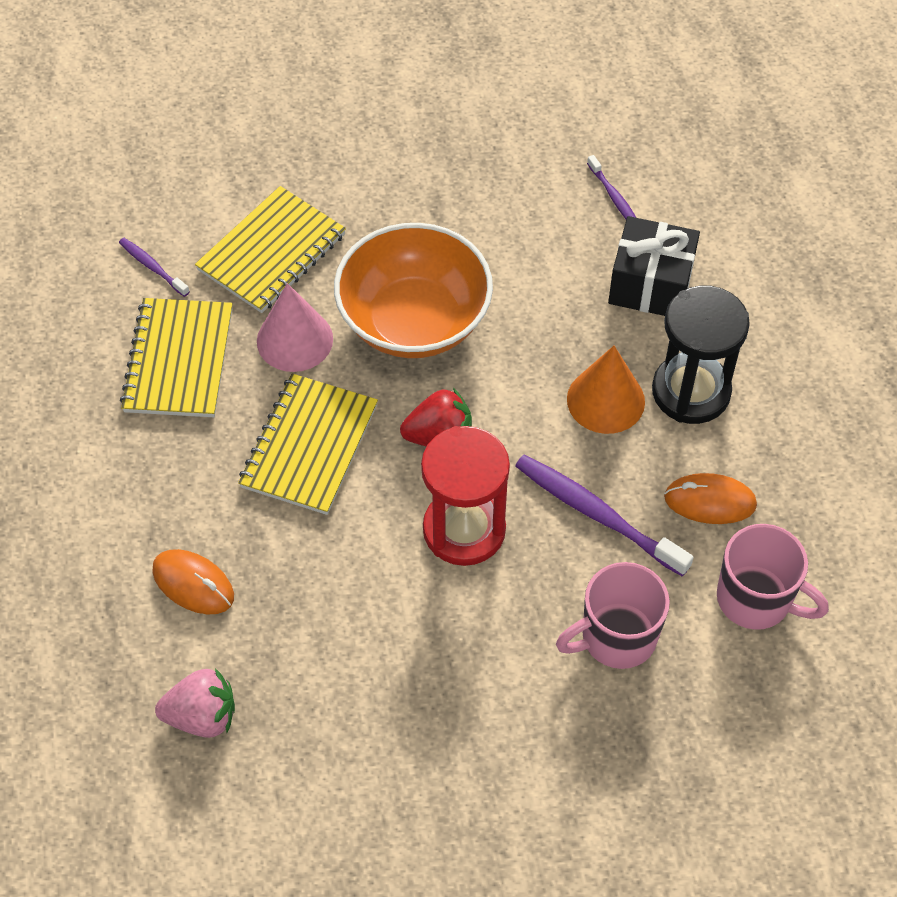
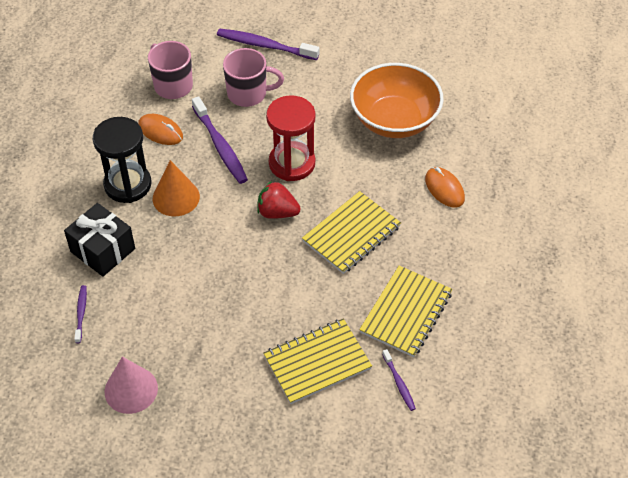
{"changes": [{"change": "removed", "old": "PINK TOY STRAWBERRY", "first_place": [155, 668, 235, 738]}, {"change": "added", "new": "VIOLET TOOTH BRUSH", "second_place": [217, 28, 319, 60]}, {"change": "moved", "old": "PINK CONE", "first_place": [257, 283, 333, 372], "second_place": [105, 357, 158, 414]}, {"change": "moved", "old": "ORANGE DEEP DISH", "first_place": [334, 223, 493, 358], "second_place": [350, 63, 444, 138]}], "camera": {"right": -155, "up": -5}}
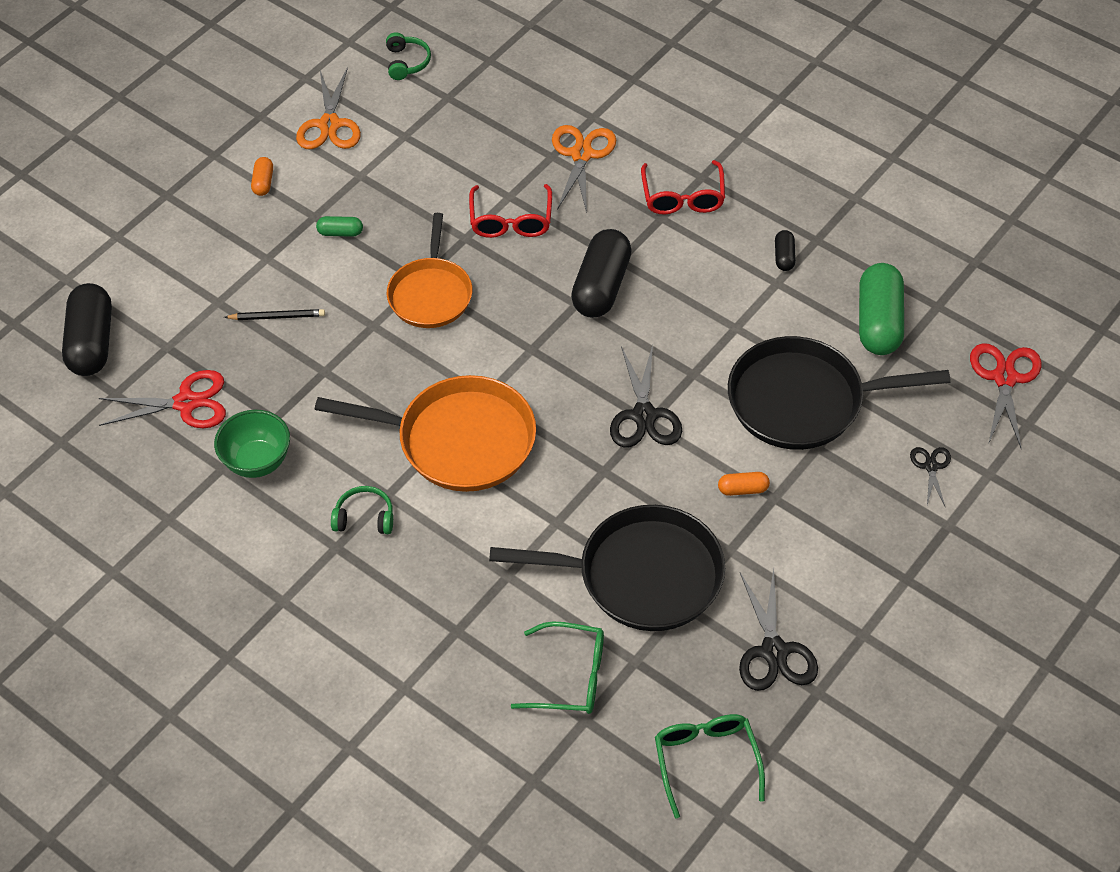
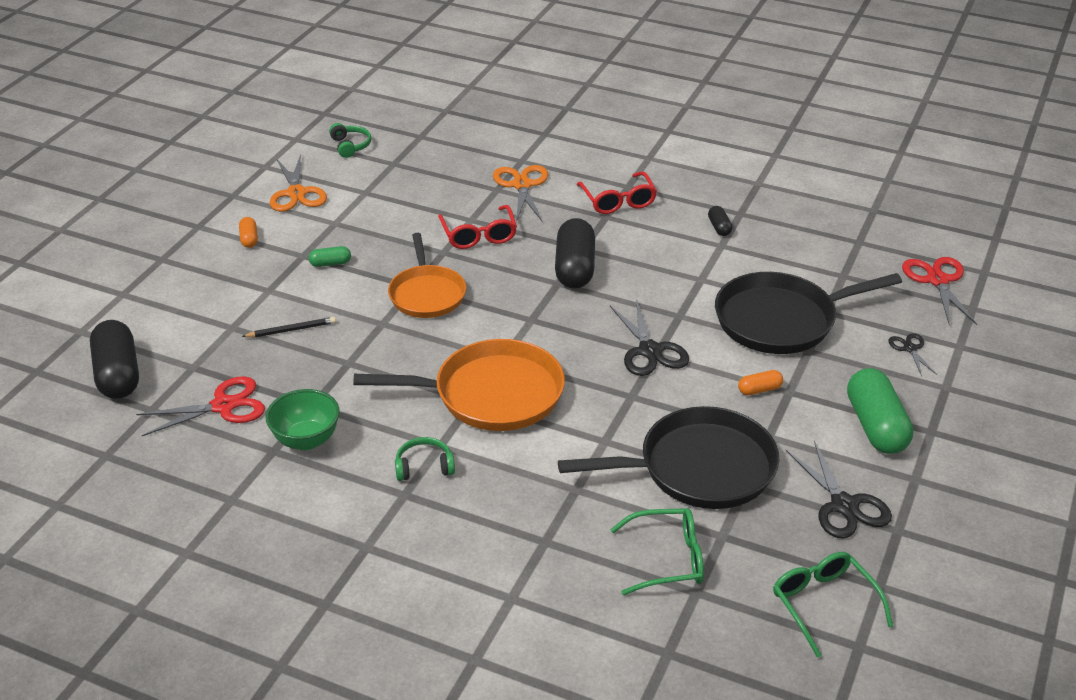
{"changes": [{"change": "moved", "old": "LEAF-GREEN CAPSULE", "first_place": [859, 263, 904, 355], "second_place": [847, 368, 913, 454]}], "camera": {"right": -15, "up": -15}}
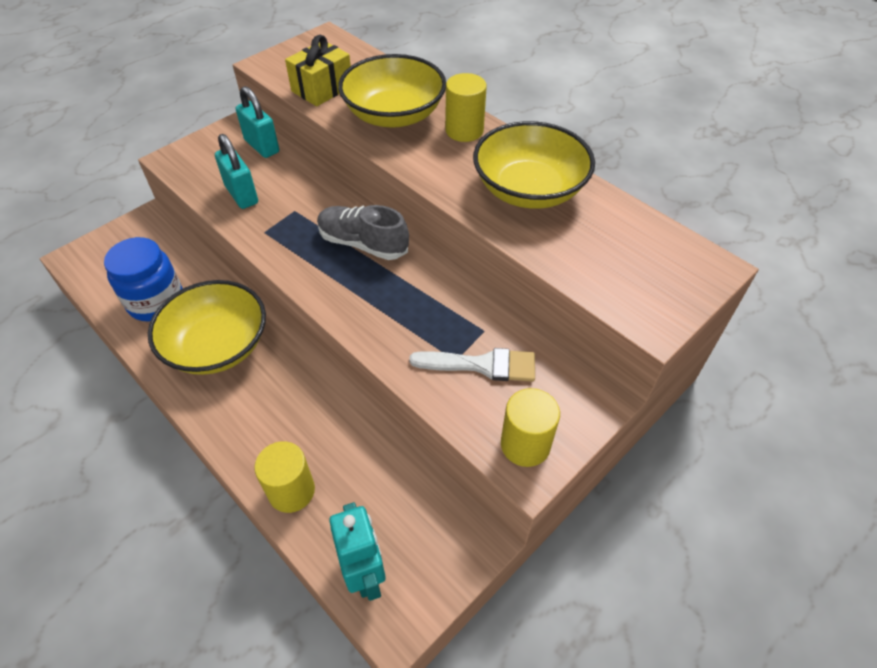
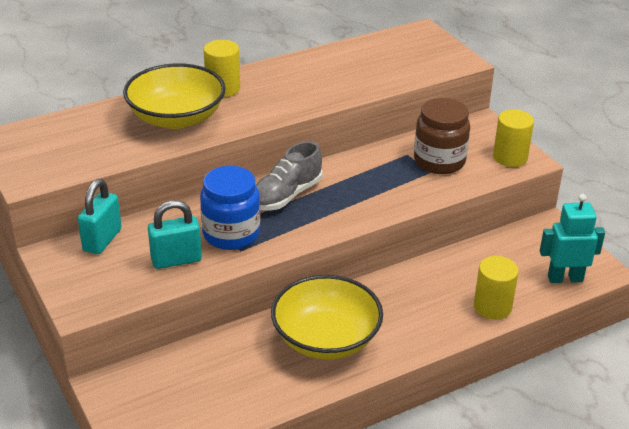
{"changes": [{"change": "removed", "old": "BRIGHT YELLOW PRESENT", "first_place": [285, 35, 351, 106]}, {"change": "removed", "old": "BRIGHT YELLOW DEEP DISH", "first_place": [473, 121, 595, 209]}, {"change": "moved", "old": "COBALT JAR", "first_place": [104, 237, 183, 322], "second_place": [200, 166, 260, 250]}, {"change": "replaced", "old": "PURE WHITE PAINT BRUSH", "new": "DARK BROWN JAR", "first_place": [409, 348, 535, 382], "second_place": [414, 98, 470, 174]}, {"change": "turned", "old": "TURQUOISE PADLOCK", "first_place": [236, 86, 279, 158], "second_place": [78, 179, 122, 254], "degrees": -45}], "camera": {"right": -75, "up": -15}}
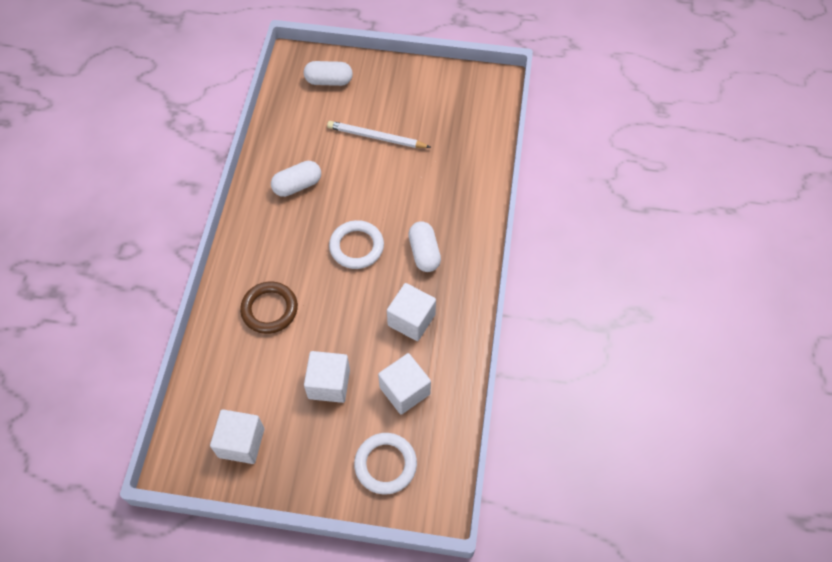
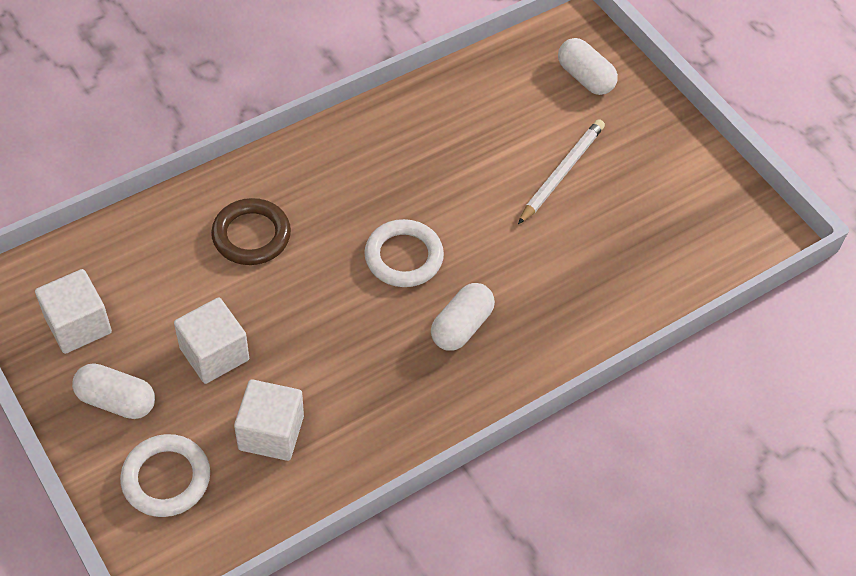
{"changes": [{"change": "removed", "old": "PURE WHITE SOLID CUBE", "first_place": [387, 283, 436, 341]}, {"change": "moved", "old": "PURE WHITE CAPSULE", "first_place": [271, 161, 321, 197], "second_place": [72, 363, 155, 419]}, {"change": "turned", "old": "PURE WHITE LEAD PENCIL", "first_place": [327, 121, 431, 148], "second_place": [518, 119, 605, 224], "degrees": 60}], "camera": {"right": 45, "up": -5}}
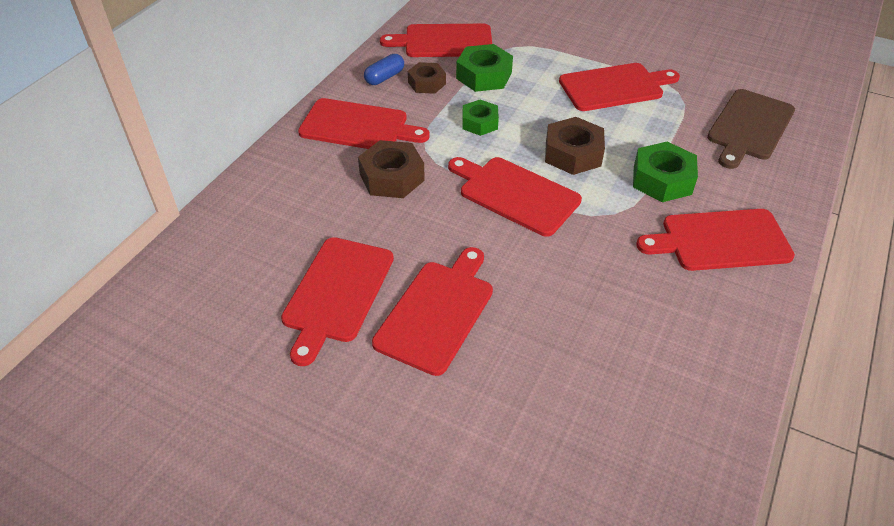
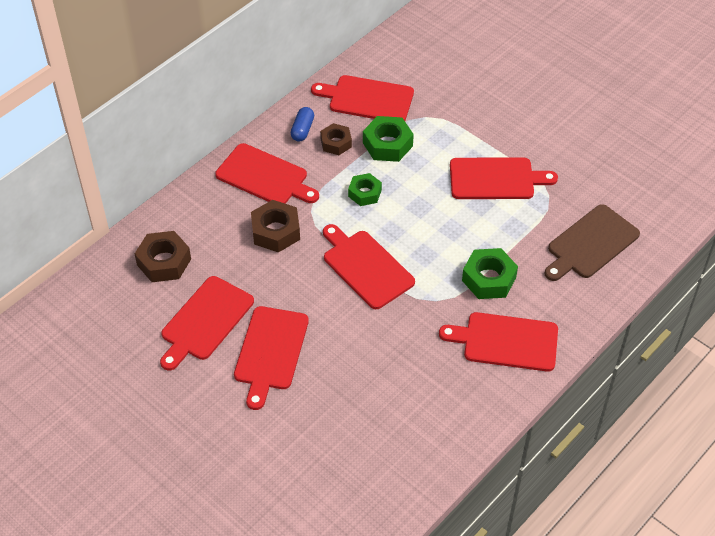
{"changes": [{"change": "moved", "old": "DARK BROWN HEX NUT", "first_place": [545, 117, 605, 175], "second_place": [135, 231, 191, 282]}, {"change": "turned", "old": "COBALT CAPSULE", "first_place": [364, 54, 404, 85], "second_place": [291, 107, 314, 141], "degrees": -45}, {"change": "turned", "old": "SCARLET CUTTING BOARD", "first_place": [372, 247, 493, 376], "second_place": [234, 306, 309, 410], "degrees": 150}], "camera": {"right": 15, "up": 5}}
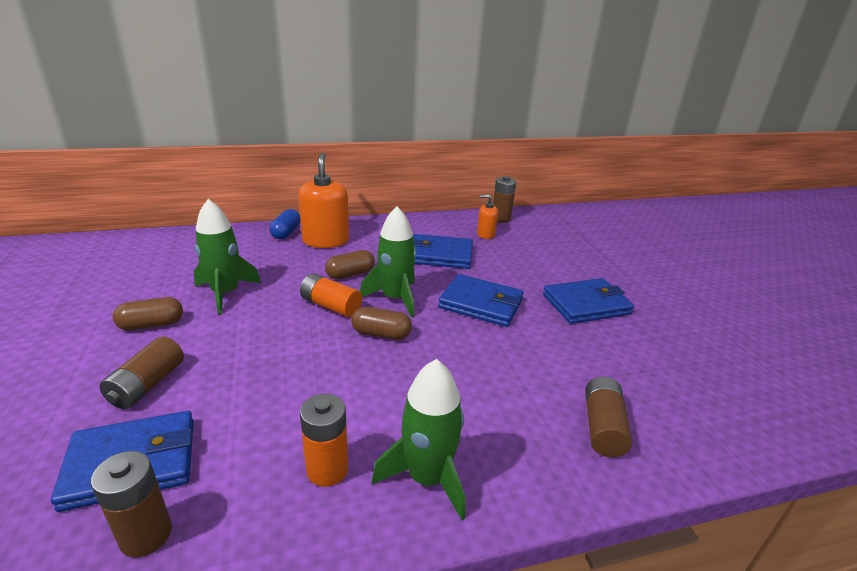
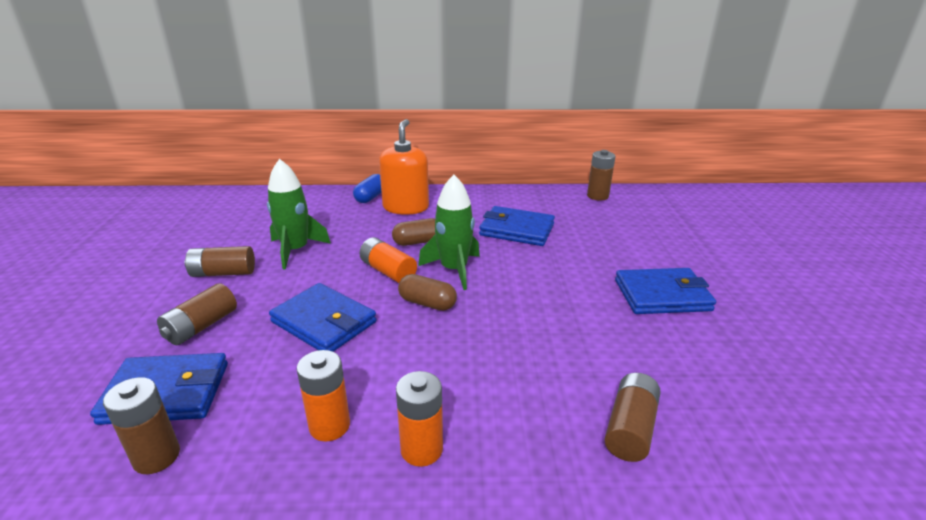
{"changes": [{"change": "removed", "old": "ORANGE SOAP PUMP", "first_place": [477, 194, 498, 239]}, {"change": "moved", "old": "COBALT CARD WALLET", "first_place": [438, 274, 524, 327], "second_place": [269, 283, 376, 352]}, {"change": "replaced", "old": "DARK BROWN CAPSULE", "new": "DARK BROWN AA BATTERY", "first_place": [113, 297, 183, 330], "second_place": [184, 246, 255, 277]}, {"change": "replaced", "old": "LEAF-GREEN ROCKET", "new": "ORANGE AA BATTERY", "first_place": [372, 359, 466, 520], "second_place": [396, 371, 443, 467]}], "camera": {"right": 15, "up": 0}}
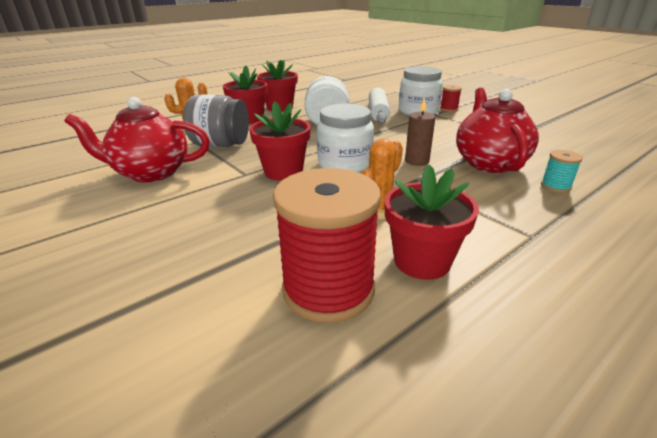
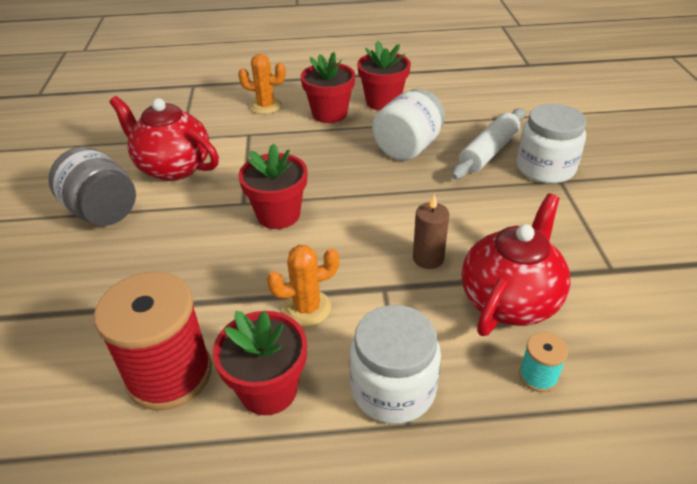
{"changes": [{"change": "removed", "old": "SCARLET BOBBIN", "first_place": [440, 85, 462, 112]}, {"change": "moved", "old": "ASH-GREY JAR", "first_place": [183, 94, 249, 147], "second_place": [48, 147, 136, 226]}, {"change": "moved", "old": "PURE WHITE JAR", "first_place": [317, 104, 374, 173], "second_place": [349, 305, 441, 424]}], "camera": {"right": 35, "up": 10}}
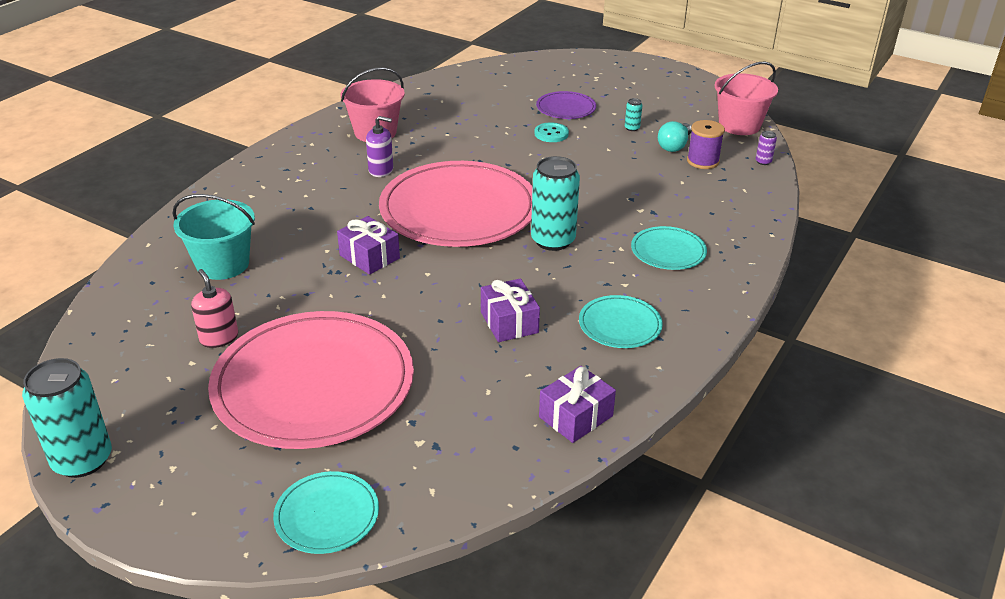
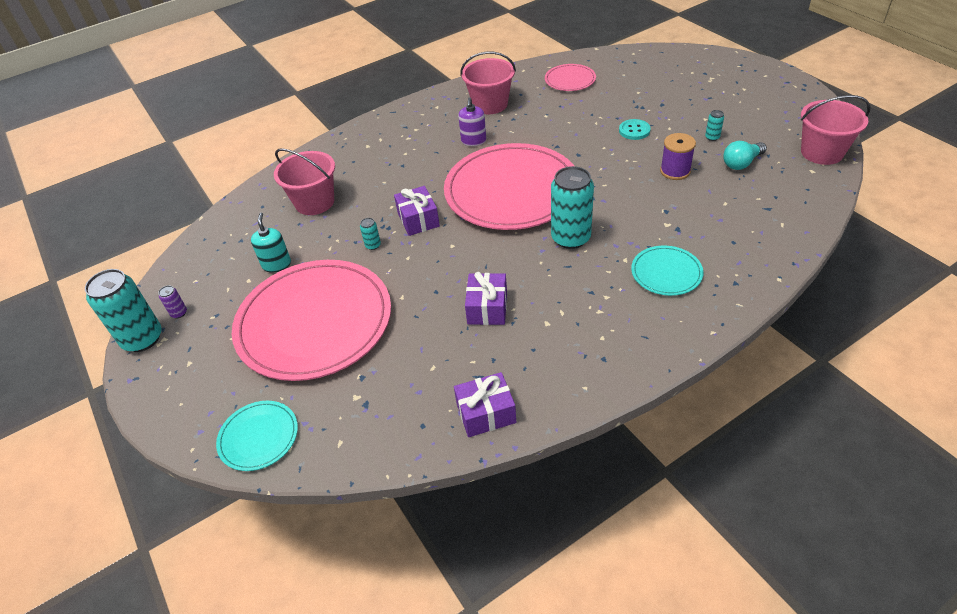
{"changes": [{"change": "removed", "old": "VIOLET DINNER PLATE", "first_place": [536, 91, 596, 119]}, {"change": "removed", "old": "TURQUOISE DINNER PLATE", "first_place": [579, 295, 663, 348]}, {"change": "added", "new": "TURQUOISE TIN", "second_place": [360, 218, 381, 250]}, {"change": "added", "new": "PINK DINNER PLATE", "second_place": [545, 64, 596, 91]}, {"change": "moved", "old": "VIOLET BOBBIN", "first_place": [687, 120, 725, 169], "second_place": [660, 133, 696, 180]}, {"change": "moved", "old": "VIOLET TIN", "first_place": [756, 131, 777, 165], "second_place": [158, 285, 187, 318]}, {"change": "recoloured", "old": "TURQUOISE SAND BUCKET", "new": "PINK SAND BUCKET", "first_place": [173, 194, 255, 280], "second_place": [274, 148, 335, 215]}, {"change": "recoloured", "old": "PINK SOAP PUMP", "new": "TURQUOISE SOAP PUMP", "first_place": [191, 269, 238, 348], "second_place": [251, 213, 291, 273]}, {"change": "turned", "old": "VIOLET SOAP PUMP", "first_place": [366, 116, 393, 177], "second_place": [458, 97, 486, 146], "degrees": 60}], "camera": {"right": 30, "up": 10}}
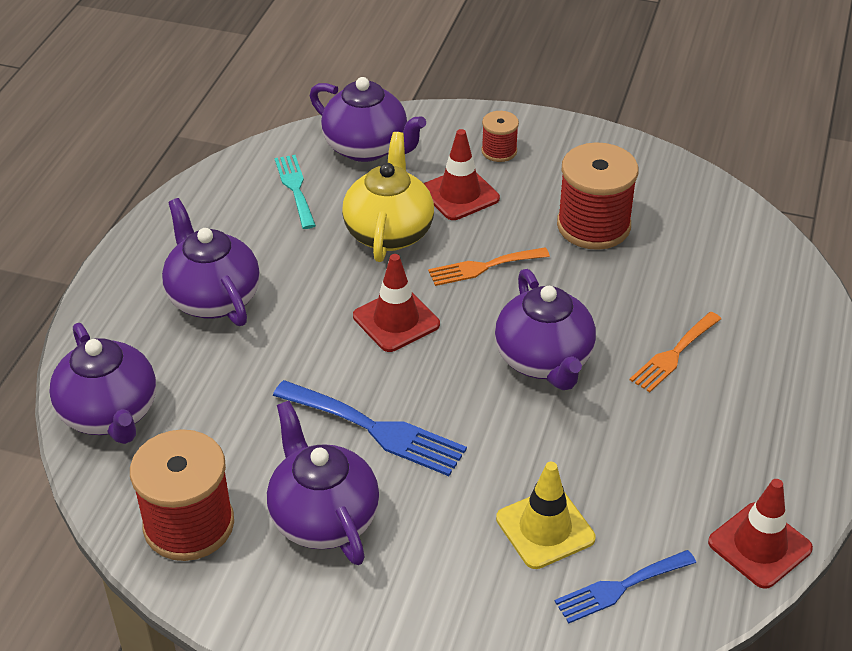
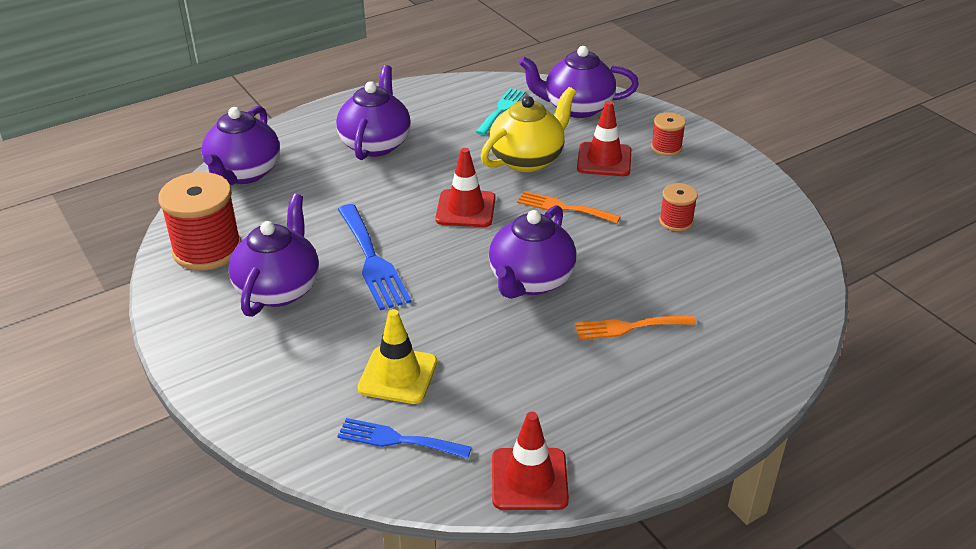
{"changes": [{"change": "turned", "old": "VIOLET TEAPOT", "first_place": [310, 77, 426, 162], "second_place": [519, 46, 639, 118], "degrees": 105}, {"change": "resized", "old": "SCARLET BOBBIN", "first_place": [557, 142, 638, 250], "second_place": [659, 183, 698, 231], "factor": 0.51}], "camera": {"right": 40, "up": -5}}
